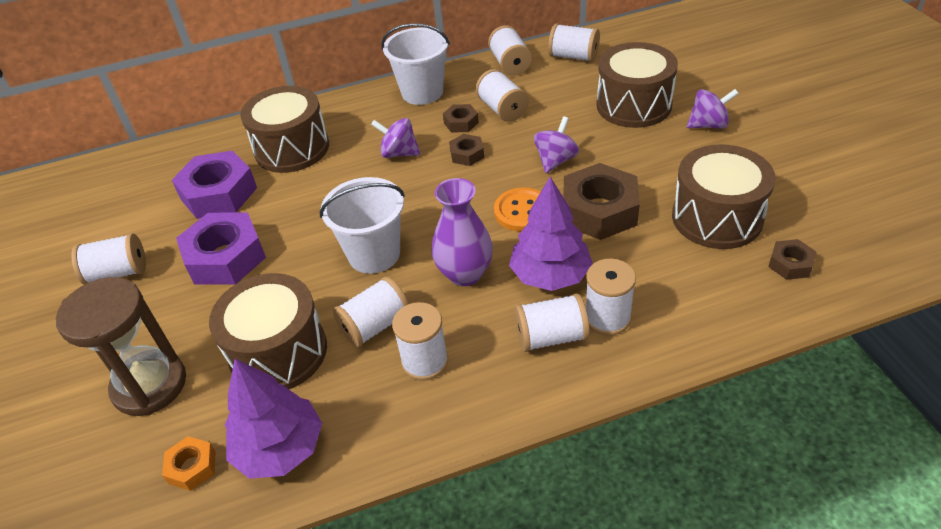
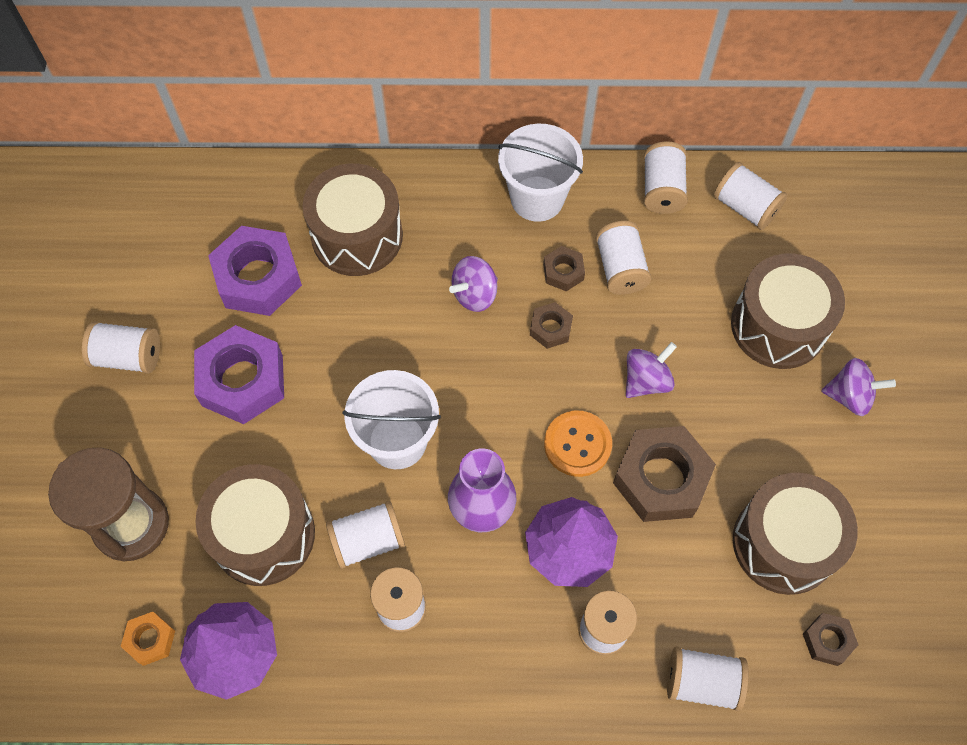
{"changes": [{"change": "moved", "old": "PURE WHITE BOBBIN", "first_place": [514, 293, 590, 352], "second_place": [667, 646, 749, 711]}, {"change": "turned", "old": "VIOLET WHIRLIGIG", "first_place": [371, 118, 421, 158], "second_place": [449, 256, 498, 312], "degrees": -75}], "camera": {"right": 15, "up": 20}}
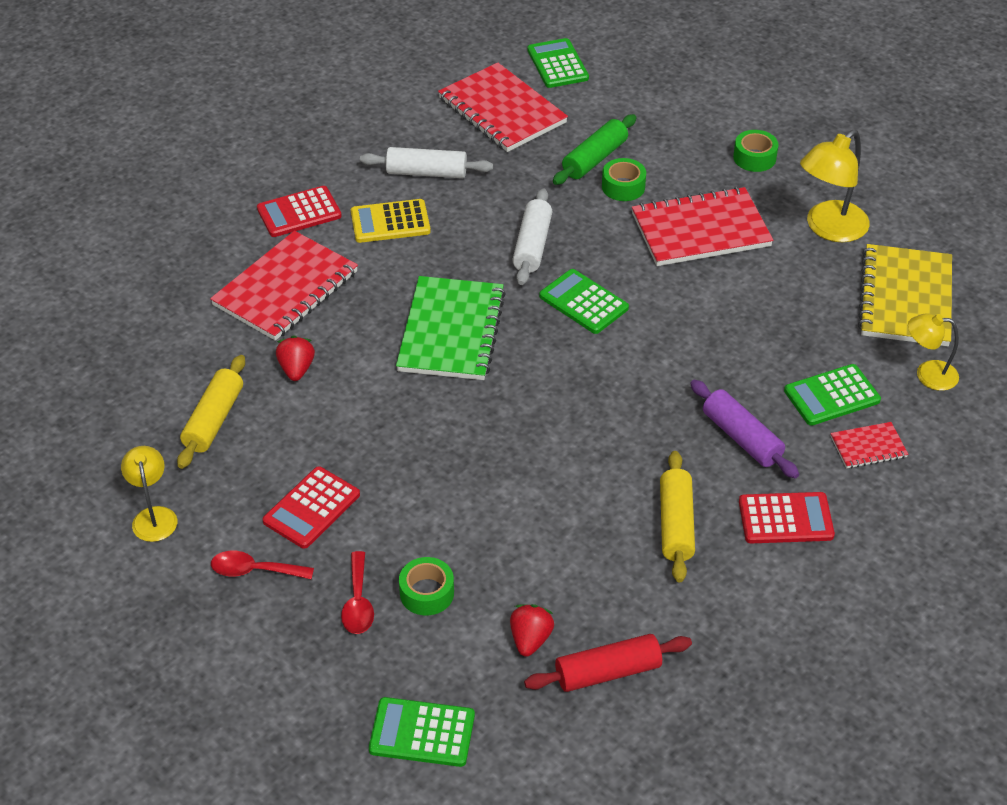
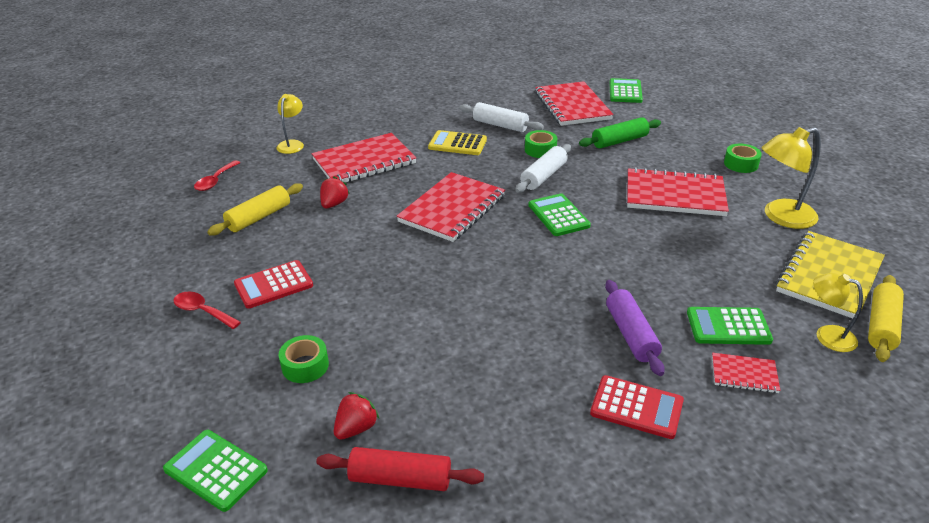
{"changes": [{"change": "removed", "old": "SCARLET CALCULATOR", "first_place": [257, 186, 342, 237]}, {"change": "moved", "old": "BRIGHT YELLOW READING LAMP", "first_place": [121, 446, 177, 542], "second_place": [276, 94, 304, 154]}, {"change": "moved", "old": "SCARLET TABLESPOON", "first_place": [341, 551, 374, 634], "second_place": [194, 160, 241, 191]}, {"change": "moved", "old": "LEAF-GREEN ROLL OF TAPE", "first_place": [602, 158, 646, 201], "second_place": [525, 130, 557, 158]}, {"change": "moved", "old": "BRIGHT YELLOW ROLLING PIN", "first_place": [660, 451, 695, 582], "second_place": [868, 275, 904, 362]}, {"change": "recoloured", "old": "LEAF-GREEN NOTEBOOK", "new": "SCARLET NOTEBOOK", "first_place": [396, 276, 506, 380], "second_place": [396, 172, 505, 242]}], "camera": {"right": 25, "up": -10}}
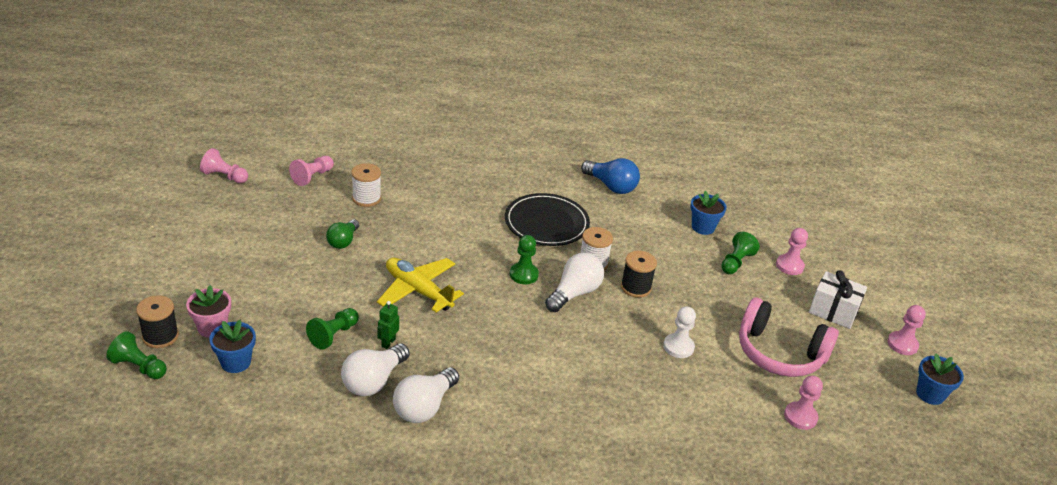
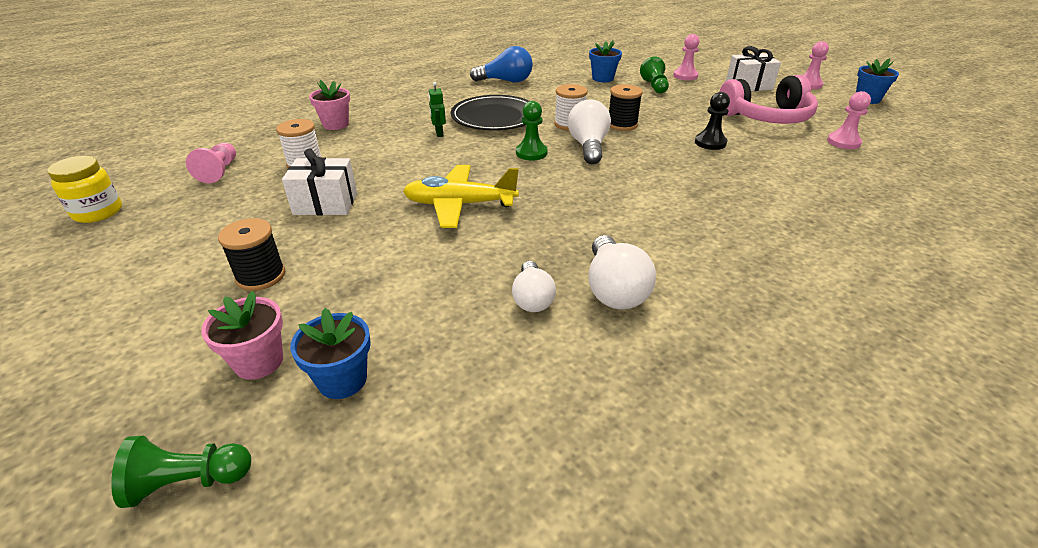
{"changes": [{"change": "removed", "old": "LEAF-GREEN PAWN", "first_place": [306, 308, 359, 350]}, {"change": "added", "new": "PINK PLANT POT", "second_place": [309, 80, 350, 130]}, {"change": "moved", "old": "EBONY BOBBIN", "first_place": [136, 295, 179, 348], "second_place": [218, 218, 285, 291]}, {"change": "moved", "old": "LEAF-GREEN TOY ROBOT", "first_place": [377, 301, 399, 349], "second_place": [428, 82, 446, 137]}, {"change": "replaced", "old": "PINK PAWN", "new": "BRIGHT YELLOW JAR", "first_place": [200, 148, 248, 183], "second_place": [47, 156, 122, 223]}, {"change": "replaced", "old": "LEAF-GREEN BULB", "new": "PURE WHITE PRESENT", "first_place": [326, 219, 359, 249], "second_place": [282, 149, 357, 215]}, {"change": "recoloured", "old": "PURE WHITE PAWN", "new": "EBONY PAWN", "first_place": [663, 306, 696, 358], "second_place": [695, 92, 730, 150]}, {"change": "resized", "old": "PURE WHITE BULB", "first_place": [341, 343, 409, 396], "second_place": [512, 261, 556, 312], "factor": 0.66}], "camera": {"right": -35, "up": 0}}
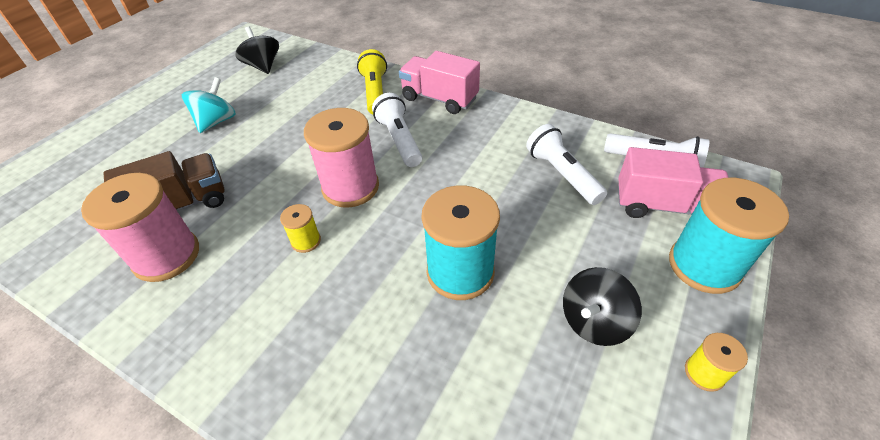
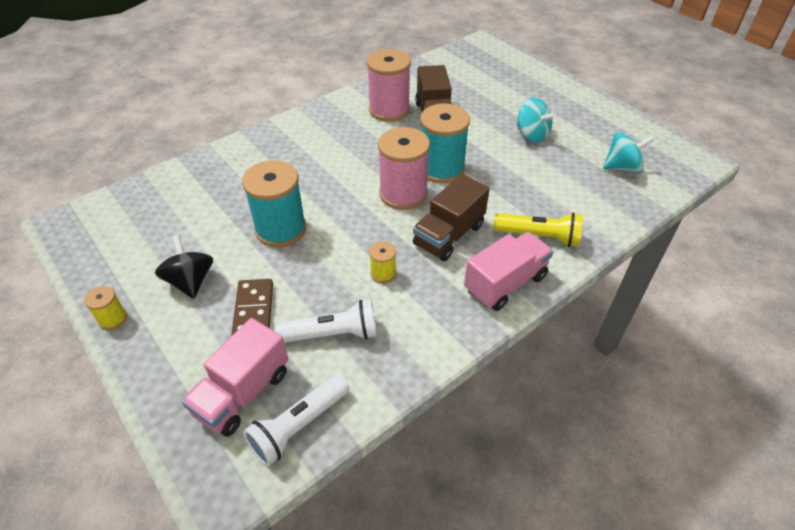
{"changes": [{"change": "added", "new": "DARK BROWN DOMINO", "second_place": [231, 279, 273, 336]}, {"change": "moved", "old": "BRIGHT YELLOW BOBBIN", "first_place": [280, 204, 321, 253], "second_place": [369, 241, 396, 283]}, {"change": "moved", "old": "TURQUOISE BOBBIN", "first_place": [669, 178, 789, 294], "second_place": [420, 103, 470, 183]}, {"change": "replaced", "old": "PURE WHITE TORCH", "new": "DARK BROWN LORRY", "first_place": [372, 93, 422, 167], "second_place": [413, 174, 489, 261]}, {"change": "recoloured", "old": "EBONY WHIRLIGIG", "new": "TURQUOISE WHIRLIGIG", "first_place": [235, 27, 279, 74], "second_place": [603, 133, 654, 173]}], "camera": {"right": 110, "up": 0}}
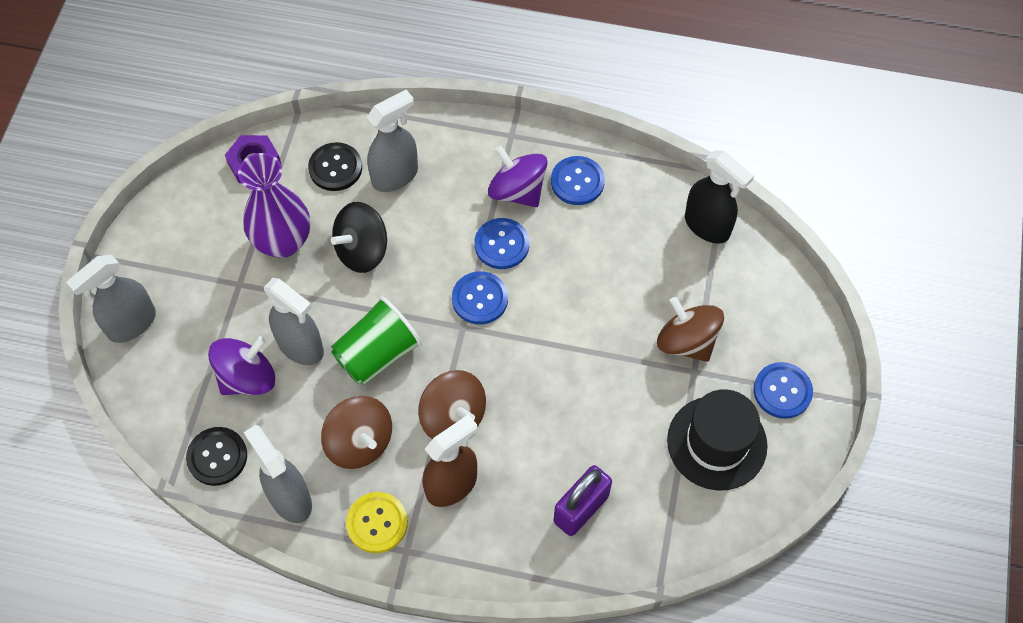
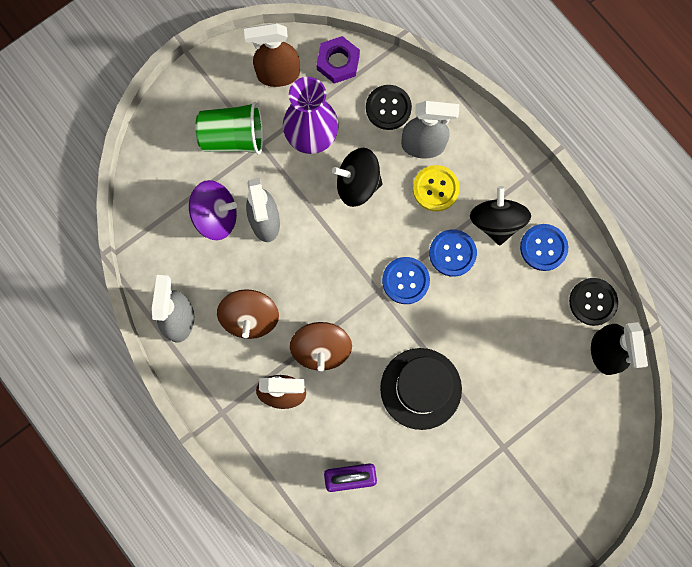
{"changes": [{"change": "removed", "old": "ASH-GREY SPRAY BOTTLE", "first_place": [66, 254, 156, 343]}, {"change": "removed", "old": "DARK BROWN WHIRLIGIG", "first_place": [657, 297, 724, 362]}, {"change": "removed", "old": "COBALT SHIRT BUTTON", "first_place": [753, 362, 813, 419]}, {"change": "added", "new": "DARK BROWN SPRAY BOTTLE", "second_place": [244, 23, 300, 87]}, {"change": "moved", "old": "EBONY SHIRT BUTTON", "first_place": [186, 427, 247, 486], "second_place": [569, 278, 618, 326]}, {"change": "moved", "old": "LEAF-GREEN BEAKER", "first_place": [331, 296, 422, 385], "second_place": [195, 102, 263, 155]}, {"change": "moved", "old": "BRIGHT YELLOW SHIRT BUTTON", "first_place": [346, 492, 408, 553], "second_place": [413, 165, 460, 211]}, {"change": "moved", "old": "EBONY TOP HAT", "first_place": [667, 389, 767, 491], "second_place": [380, 348, 462, 430]}, {"change": "recoloured", "old": "VIOLET WHIRLIGIG", "new": "EBONY WHIRLIGIG", "first_place": [488, 145, 548, 207], "second_place": [470, 186, 531, 245]}], "camera": {"right": 40, "up": 15}}
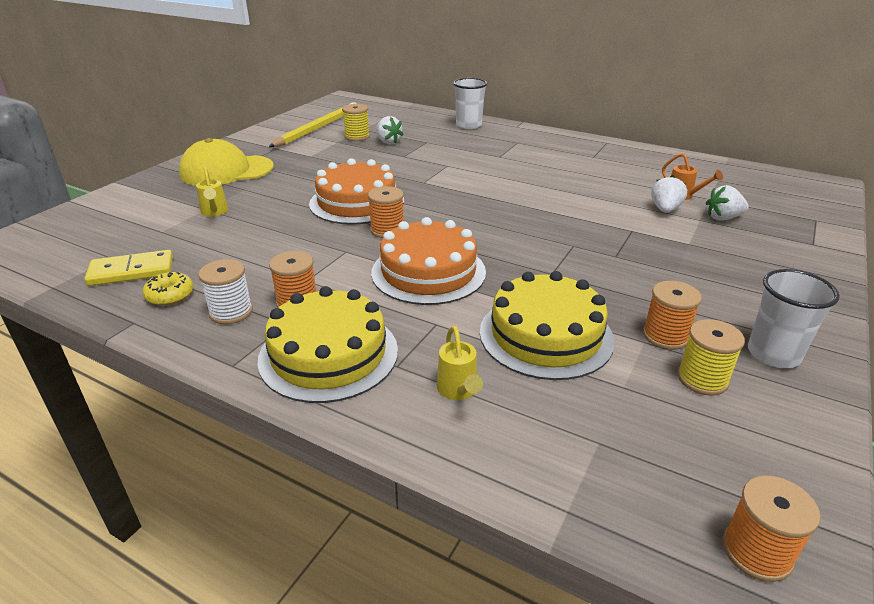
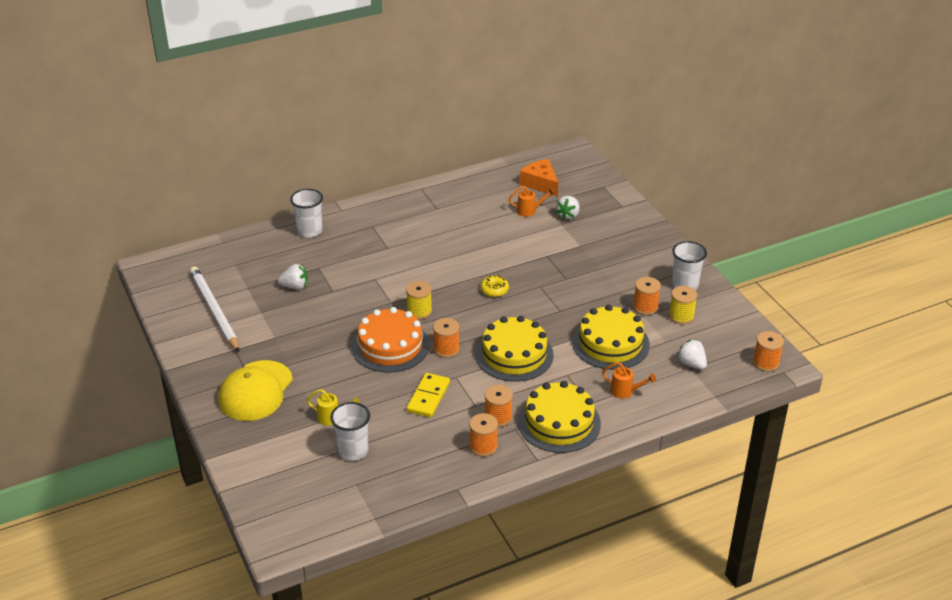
{"changes": [{"change": "added", "new": "PURE WHITE BEAKER", "second_place": [330, 402, 370, 461]}, {"change": "added", "new": "ORANGE CHEESE", "second_place": [520, 159, 558, 197]}, {"change": "moved", "old": "BRIGHT YELLOW DOMINO", "first_place": [85, 250, 173, 286], "second_place": [406, 373, 450, 417]}, {"change": "moved", "old": "BRIGHT YELLOW DONUT", "first_place": [142, 272, 193, 306], "second_place": [480, 275, 509, 297]}, {"change": "moved", "old": "BRIGHT YELLOW BOBBIN", "first_place": [342, 104, 370, 141], "second_place": [406, 281, 432, 319]}, {"change": "moved", "old": "PURE WHITE TOY STRAWBERRY", "first_place": [651, 175, 687, 213], "second_place": [677, 339, 707, 370]}, {"change": "recoloured", "old": "PURE WHITE BOBBIN", "new": "ORANGE BOBBIN", "first_place": [198, 259, 253, 324], "second_place": [469, 413, 498, 457]}, {"change": "recoloured", "old": "BRIGHT YELLOW LEAD PENCIL", "new": "PURE WHITE LEAD PENCIL", "first_place": [269, 102, 357, 147], "second_place": [190, 266, 239, 352]}, {"change": "recoloured", "old": "ORANGE LAYER CAKE", "new": "BRIGHT YELLOW LAYER CAKE", "first_place": [371, 217, 486, 305], "second_place": [476, 316, 554, 382]}, {"change": "recoloured", "old": "BRIGHT YELLOW WATERING POT", "new": "ORANGE WATERING POT", "first_place": [437, 326, 483, 400], "second_place": [602, 362, 656, 399]}], "camera": {"right": -55, "up": 5}}
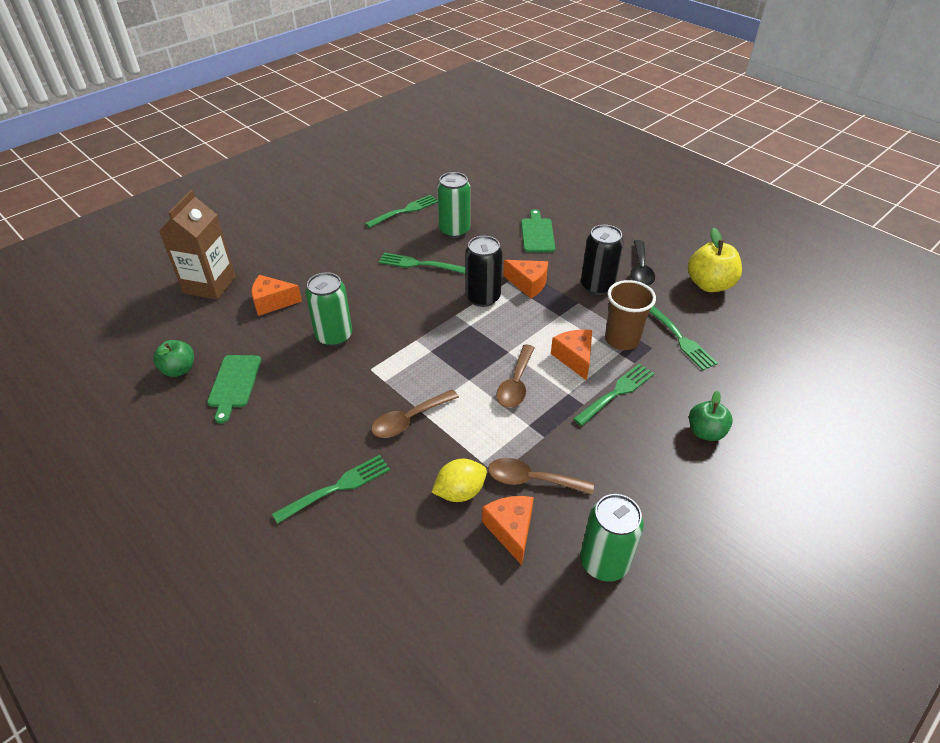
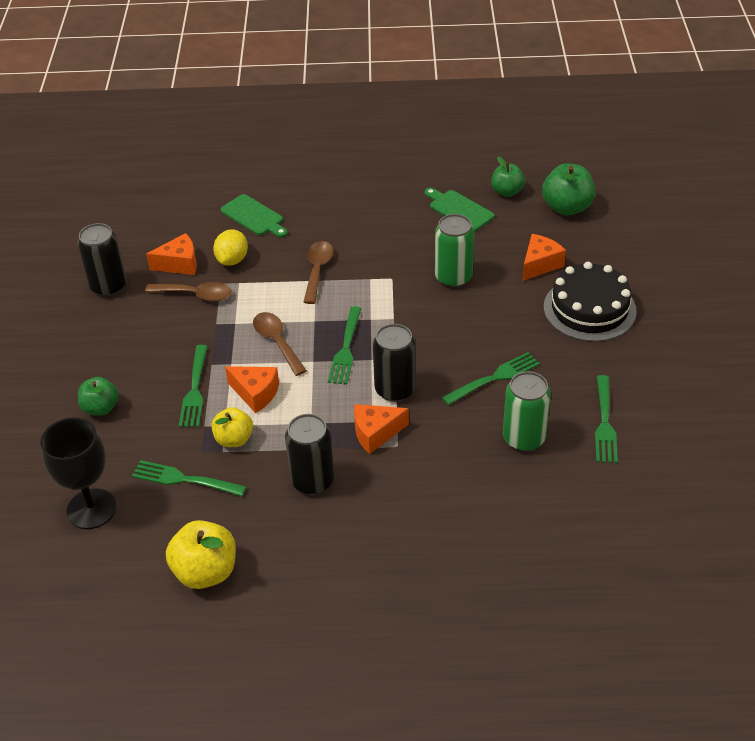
{"changes": [{"change": "removed", "old": "DARK BROWN MILK CARTON", "first_place": [159, 190, 236, 300]}, {"change": "removed", "old": "EBONY TABLESPOON", "first_place": [630, 240, 655, 286]}, {"change": "added", "new": "EBONY CHALICE", "second_place": [40, 417, 117, 529]}, {"change": "added", "new": "LEAF-GREEN TOY APPLE", "second_place": [542, 163, 595, 215]}, {"change": "added", "new": "EBONY LAYER CAKE", "second_place": [544, 262, 637, 342]}, {"change": "moved", "old": "LEAF-GREEN FORK", "first_place": [272, 455, 390, 524], "second_place": [328, 306, 362, 385]}, {"change": "moved", "old": "LEAF-GREEN CUTTING BOARD", "first_place": [521, 209, 555, 253], "second_place": [221, 194, 287, 238]}, {"change": "replaced", "old": "DARK BROWN BEAKER", "new": "BRIGHT YELLOW TOY APPLE", "first_place": [605, 280, 656, 350], "second_place": [212, 407, 253, 447]}, {"change": "recoloured", "old": "LEAF-GREEN TIN", "new": "EBONY TIN", "first_place": [580, 494, 644, 582], "second_place": [78, 223, 127, 297]}, {"change": "turned", "old": "ORANGE CHEESE", "first_place": [482, 496, 534, 565], "second_place": [146, 233, 197, 275], "degrees": -45}, {"change": "turned", "old": "DARK BROWN TABLESPOON", "first_place": [488, 458, 594, 495], "second_place": [145, 282, 232, 301], "degrees": 45}], "camera": {"right": 135, "up": 0}}
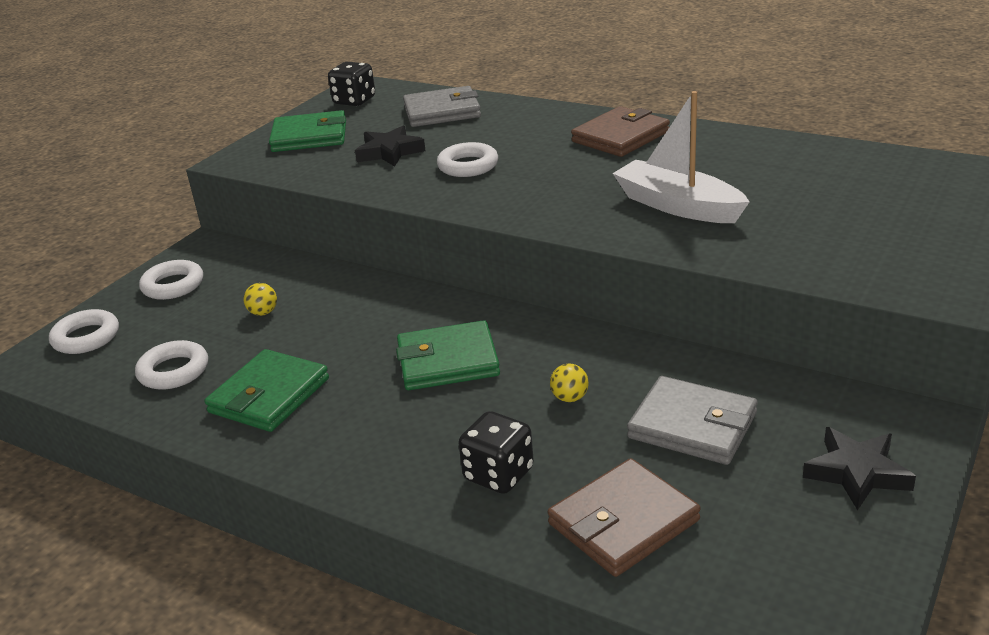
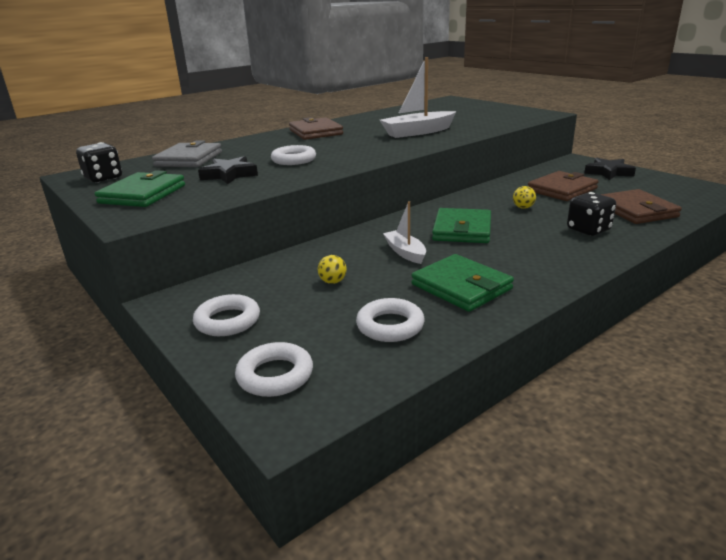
{"changes": [{"change": "added", "new": "PURE WHITE SAILBOAT", "second_place": [383, 201, 426, 264]}, {"change": "recoloured", "old": "ASH-GREY CARD WALLET", "new": "DARK BROWN CARD WALLET", "first_place": [627, 376, 758, 465], "second_place": [528, 171, 599, 201]}], "camera": {"right": -70, "up": -5}}
